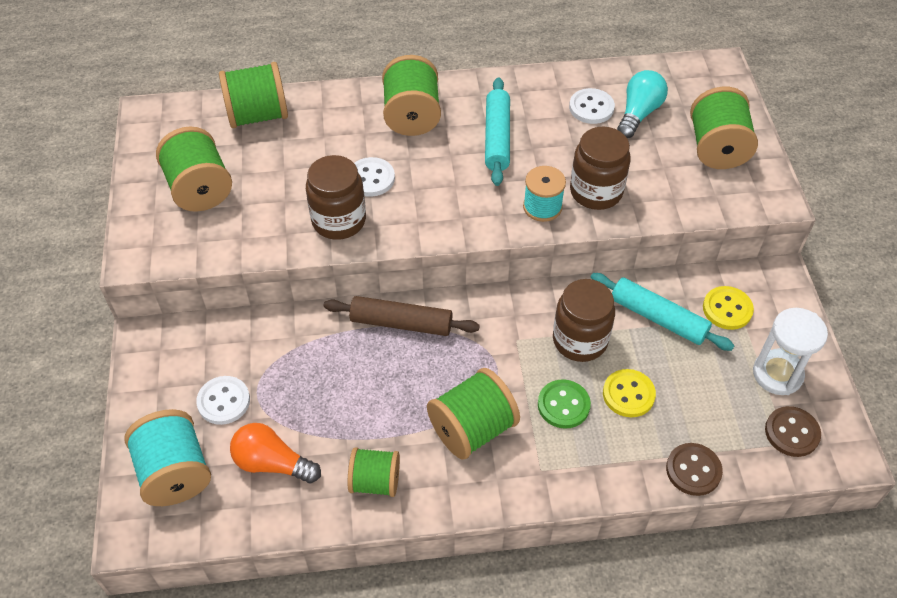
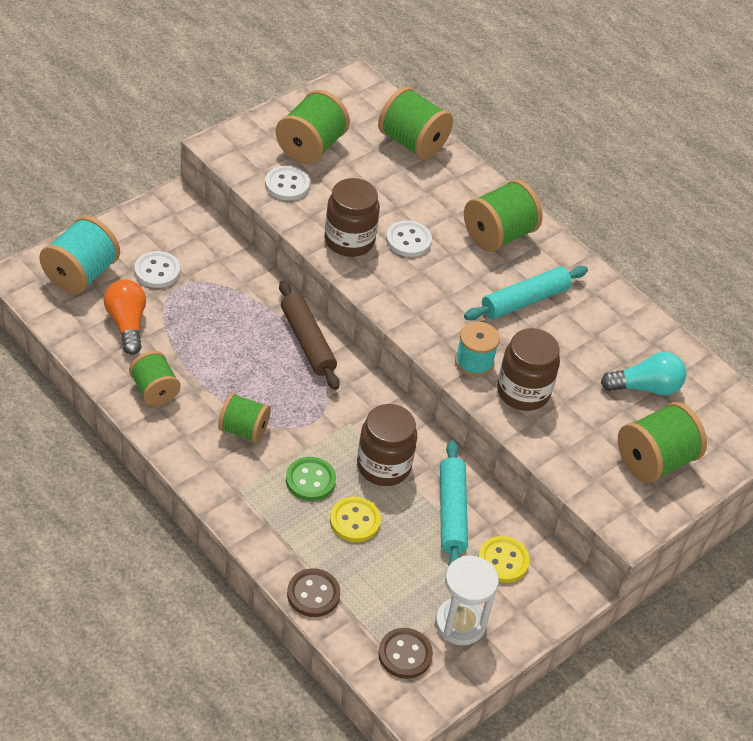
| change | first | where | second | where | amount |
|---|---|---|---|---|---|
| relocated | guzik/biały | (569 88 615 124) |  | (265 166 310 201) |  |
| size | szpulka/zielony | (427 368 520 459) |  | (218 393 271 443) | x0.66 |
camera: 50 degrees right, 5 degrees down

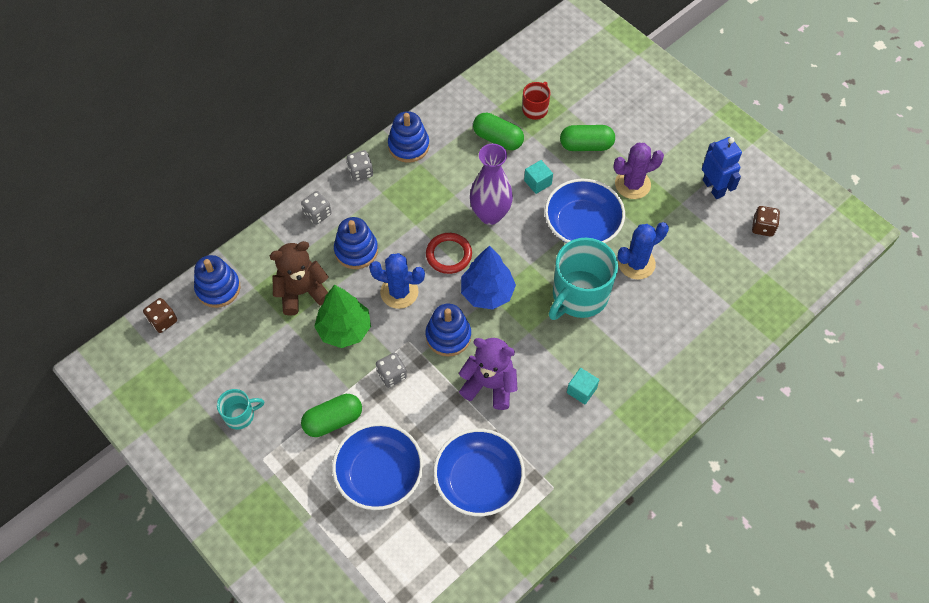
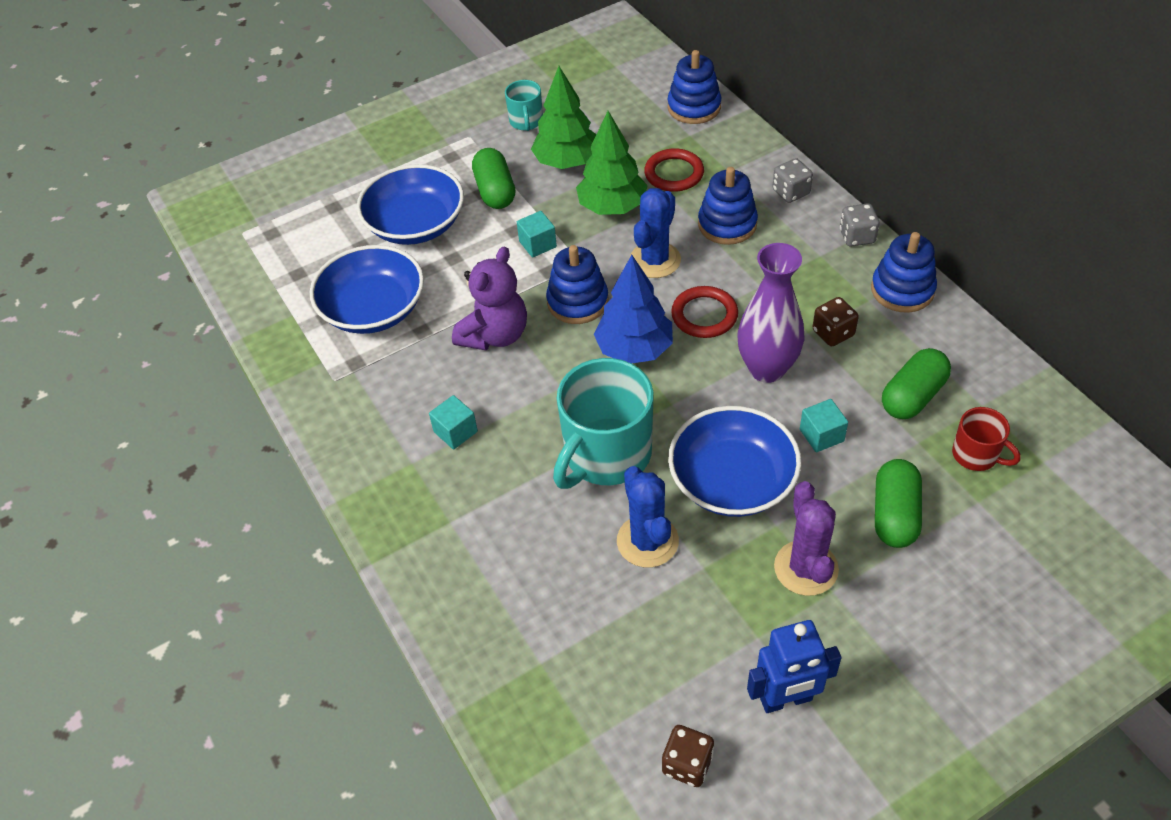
| change | first | where | second | where | amount |
|---|---|---|---|---|---|
| appeared |  |  | drzewko/zielony | (531 66 596 169) |  |
| relocated | kostka do gry/brązowy | (143 298 177 333) |  | (812 297 859 346) |  |
| exchanged | miś/brązowy | (270 241 329 316) | pierścień/czerwony | (644 148 704 192) |  |
| exchanged | kostka do gry/szary | (376 353 407 388) | sześcian/turkusowy | (517 211 557 258) |  |
| spun | kubek/turkusowy | (549 238 618 320) |  | (553 358 654 489) | 105 degrees counterclockwise |
camera: 105 degrees right, 10 degrees down

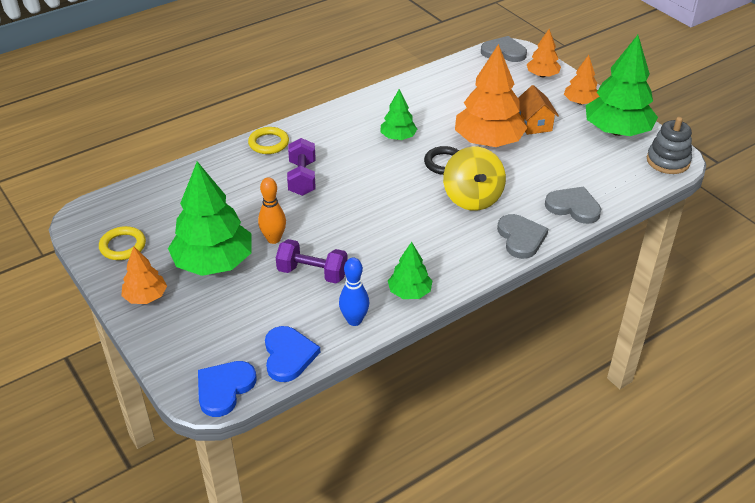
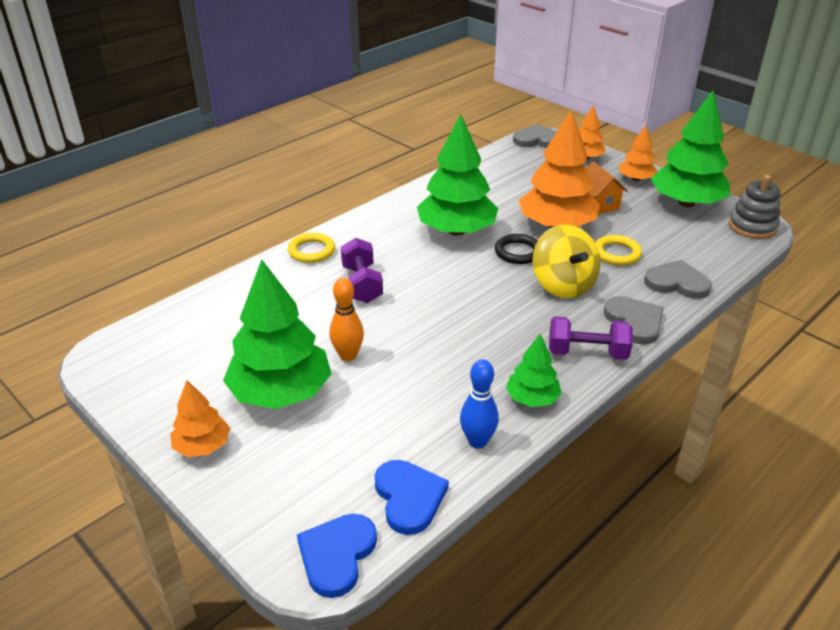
| change | first | where | second | where | amount |
|---|---|---|---|---|---|
| relocated | pierścień/żółty | (99 226 146 260) |  | (595 235 642 265) |  |
| relocated | hantel/fioletowy | (276 239 348 283) |  | (549 316 633 360) |  |
| size | drzewko/zielony | (380 89 417 140) |  | (417 114 498 236) | x1.92 |
camera: 10 degrees left, 5 degrees down

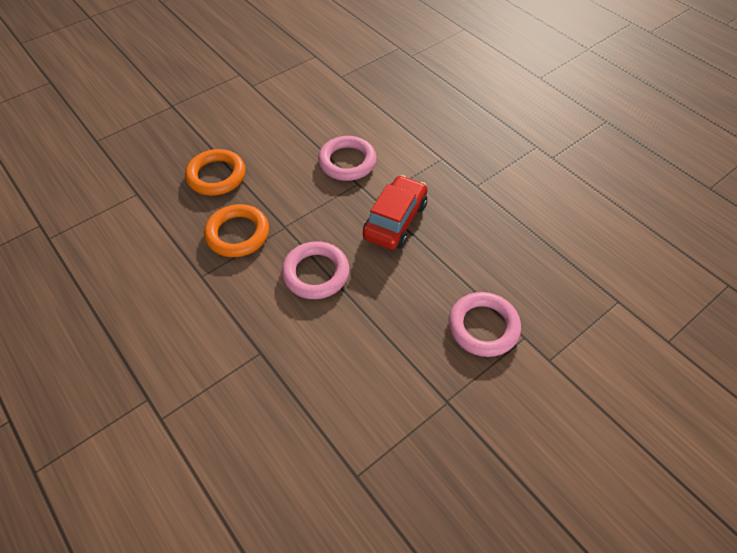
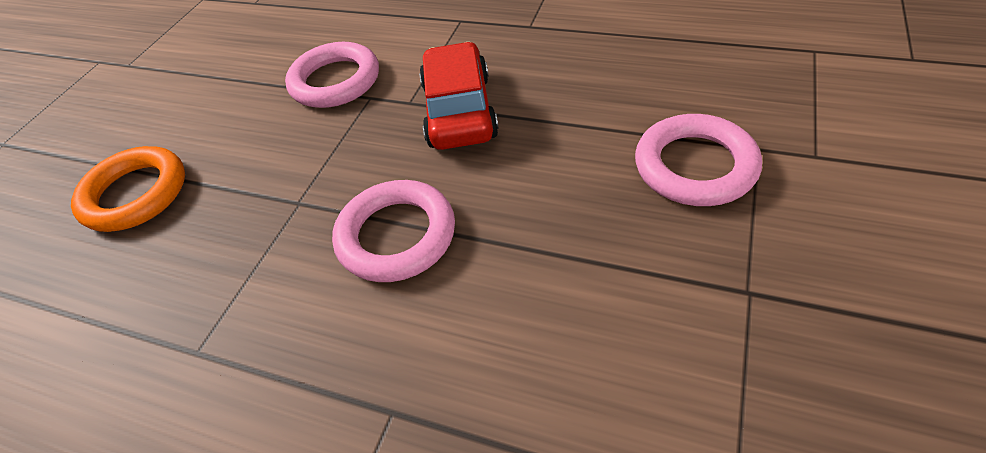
| change | first | where | second | where | amount |
|---|---|---|---|---|---|
| missing | pierścień/pomarańczowy | (204 204 269 257) |  |  |  |
camera: 25 degrees left, 5 degrees down

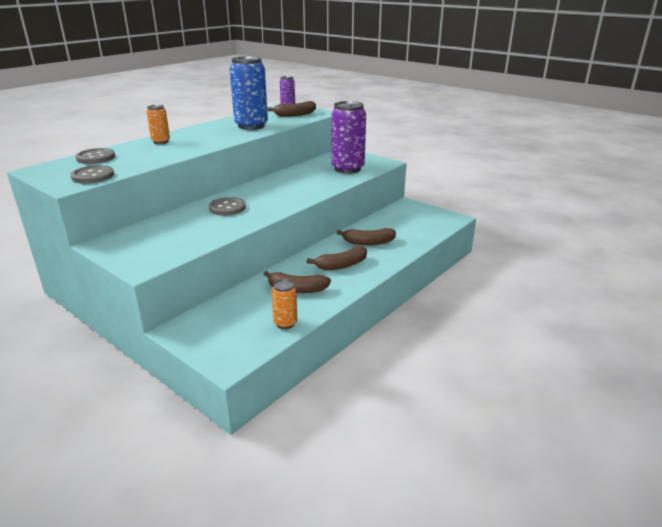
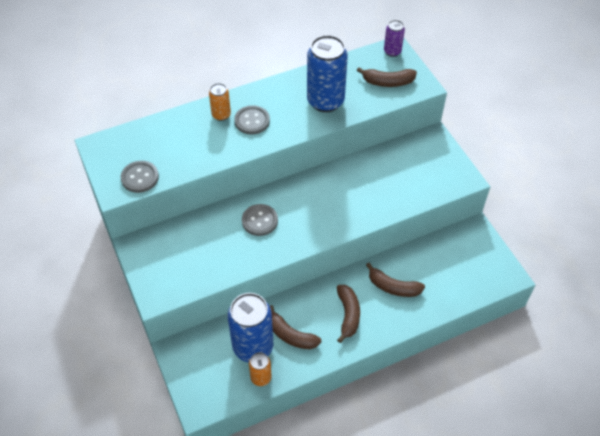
| change | first | where | second | where | amount |
|---|---|---|---|---|---|
| missing | puszka/fioletowy | (331 101 366 174) |  |  |  |
| appeared |  |  | puszka/niebieski | (228 293 273 362) |  |
| relocated | guzik/szary | (75 148 115 164) |  | (234 105 270 135) |  |
| spun | banan/brązowy | (307 246 367 270) |  | (337 285 360 343) | 90 degrees counterclockwise |
camera: 25 degrees right, 25 degrees up

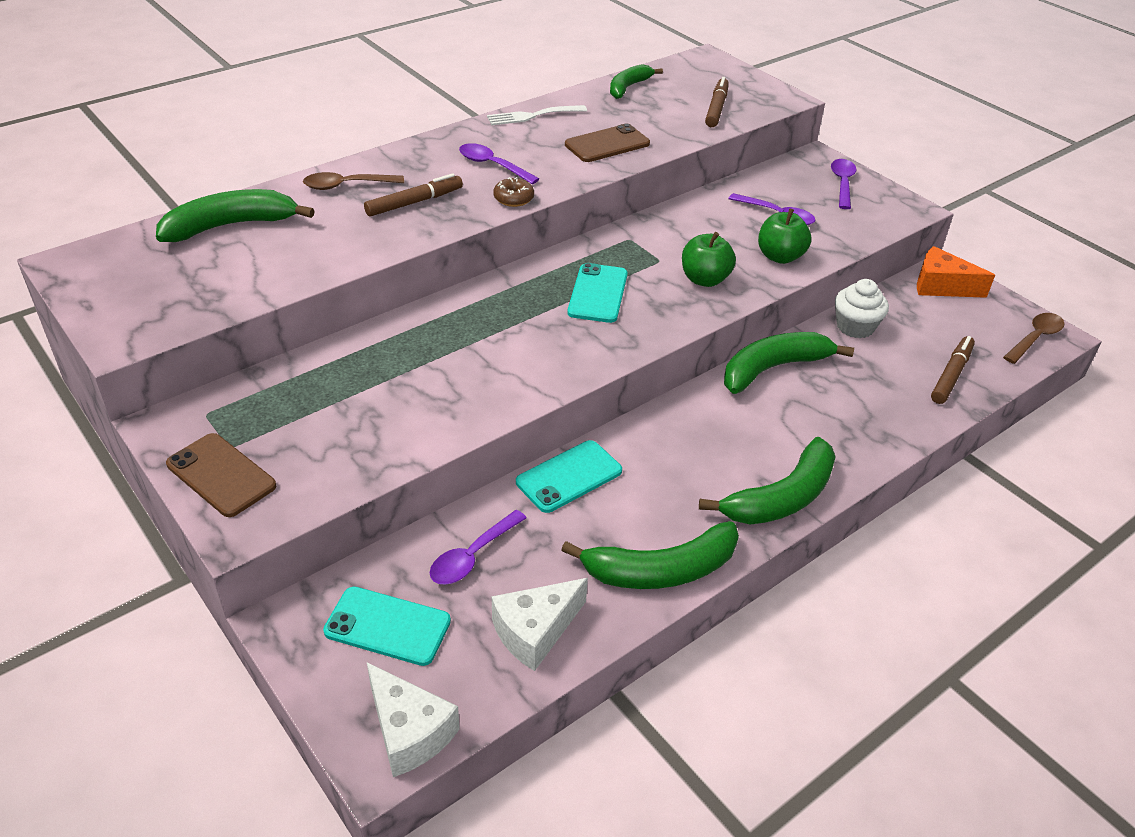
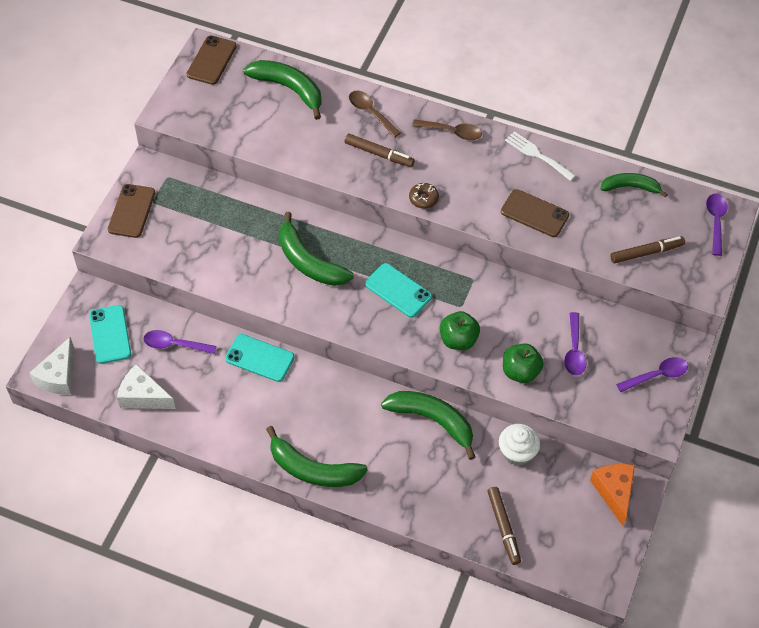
| change | first | where | second | where | amount |
|---|---|---|---|---|---|
| appeared |  |  | telefon/brązowy | (186 35 237 85) |  |
| relocated | łyżka/fioletowy | (459 143 539 184) |  | (706 193 728 256) |  |
| relocated | banan/zielony | (561 521 739 589) |  | (279 212 354 286) |  |
| relocated | łyżka/brązowy | (1003 313 1064 364) |  | (412 119 482 140) |  |
| spun | telefon/turkusowy | (567 263 628 323) |  | (365 263 432 318) | 60 degrees clockwise |
| spun | flamaster/brązowy | (931 336 975 404) |  | (487 487 521 565) | 75 degrees clockwise |
camera: 60 degrees right, 15 degrees up

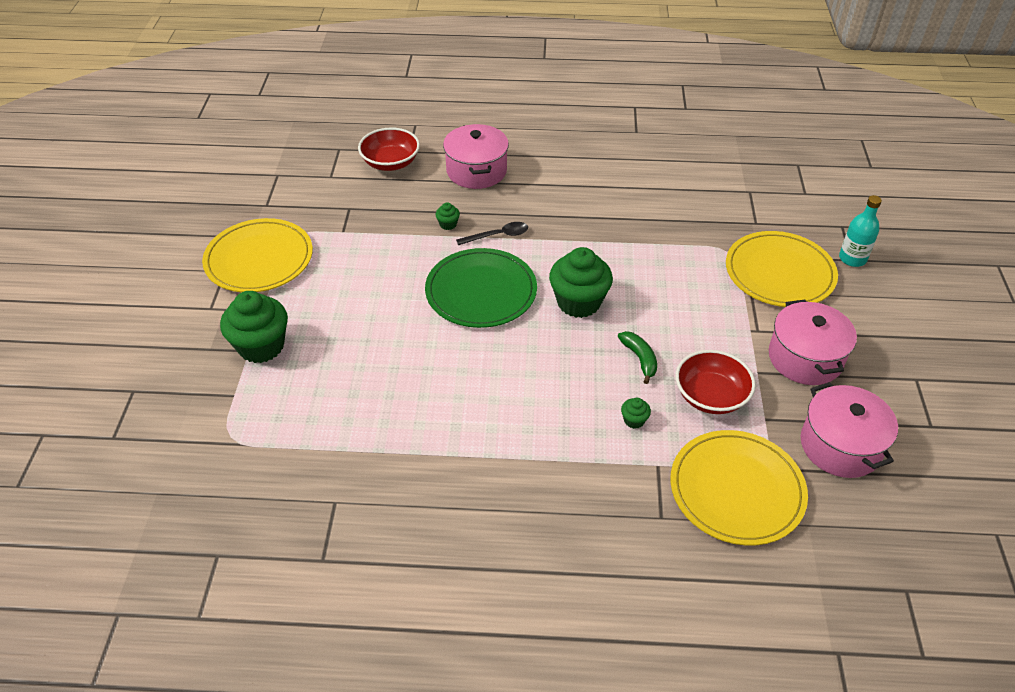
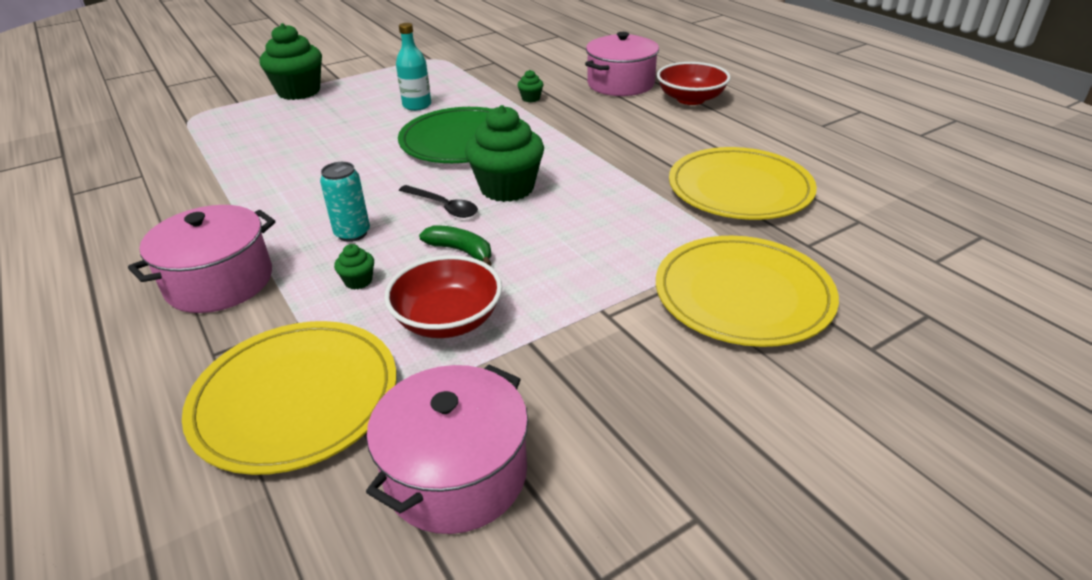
| change | first | where | second | where | amount |
|---|---|---|---|---|---|
| appeared |  |  | puszka/turkusowy | (320 162 370 242) |  |
| relocated | talerz/żółty | (202 218 313 292) |  | (669 147 817 220) |  |
| relocated | miska/czerwony | (358 128 420 171) |  | (657 62 731 105) |  |
| relocated | łyżka/czarny | (456 222 528 245) |  | (399 185 478 218) |  |
| relocated | garnek/różowy | (769 300 857 385) |  | (128 205 275 313) |  |
| relocated | butelka/turkusowy | (839 195 882 267) |  | (396 23 431 111) |  |
| spun | banan/zielony | (618 331 657 384) |  | (419 225 492 266) | 90 degrees counterclockwise |
camera: 55 degrees right, 10 degrees down

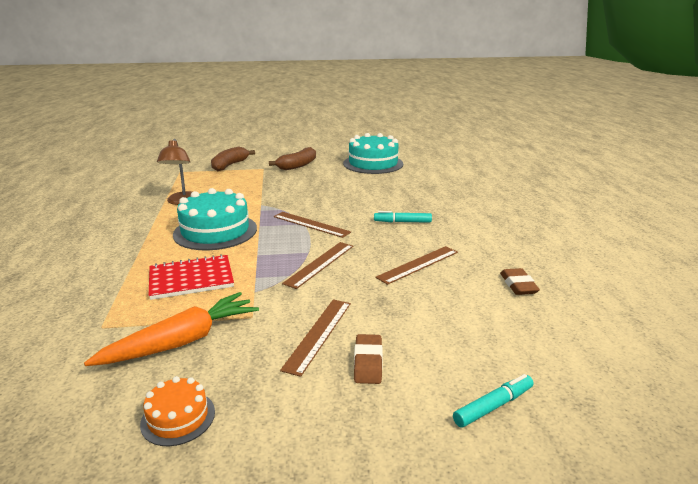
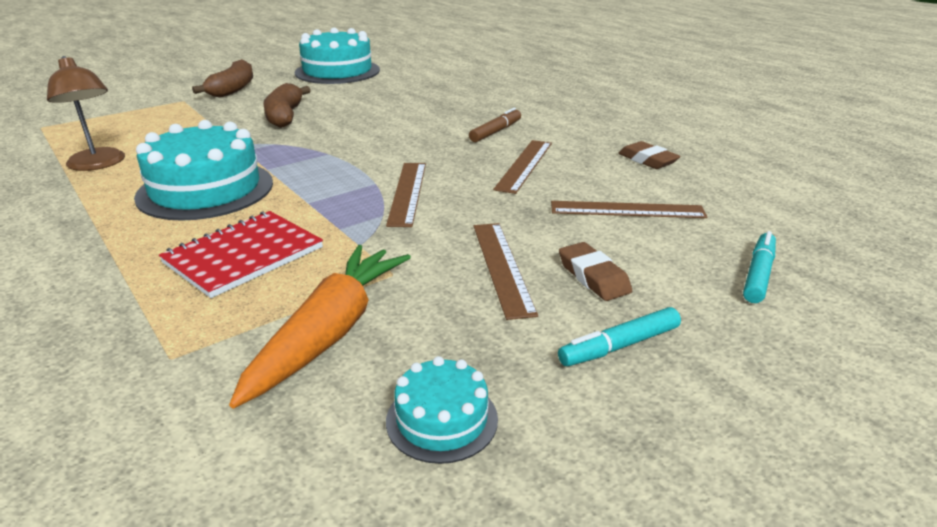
| change | first | where | second | where | amount |
|---|---|---|---|---|---|
| appeared |  |  | flamaster/brązowy | (469 108 521 142) |  |
| relocated | banan/brązowy | (211 147 255 171) |  | (263 83 311 128) |  |
| relocated | linijka/brązowy | (274 212 351 238) |  | (551 201 708 218) |  |
| relocated | flamaster/turkusowy | (374 211 432 223) |  | (558 307 681 366) |  |
| colour | tort/pomarańczowy | (140 376 215 446) | tort/turkusowy | (386 356 498 464) |  |
camera: 30 degrees left, 5 degrees up

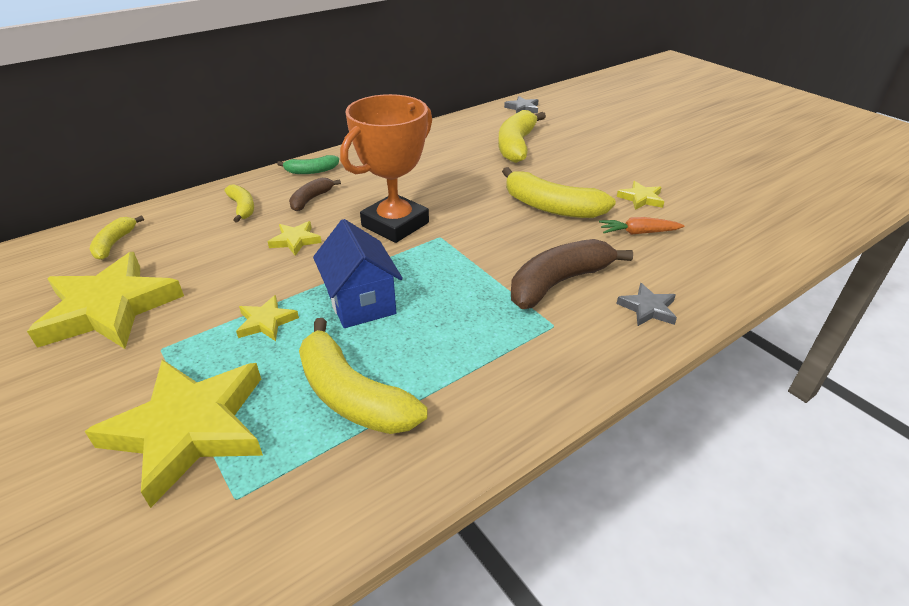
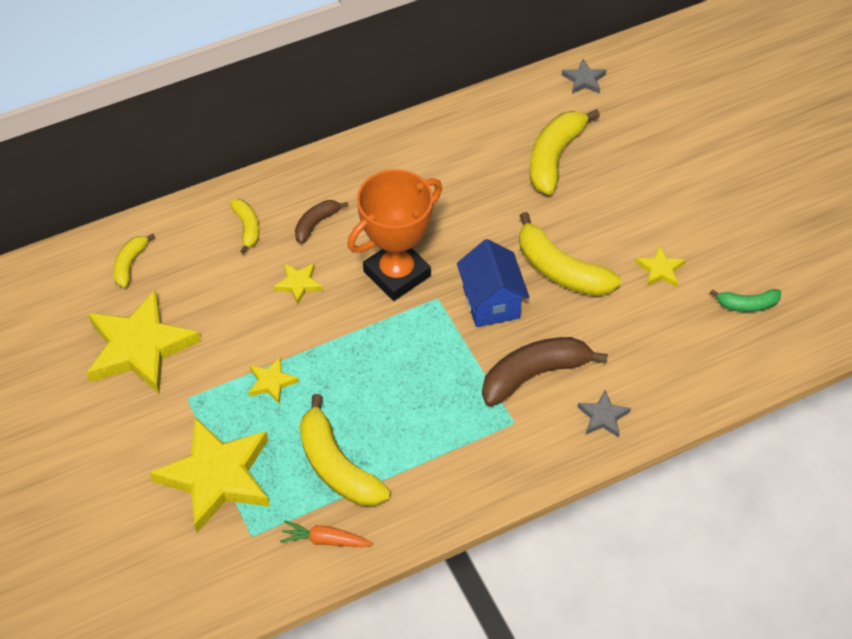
| change | first | where | second | where | amount |
|---|---|---|---|---|---|
| relocated | banan/zielony | (277 155 339 174) |  | (710 289 781 312) |  |
| relocated | domek/niebieski | (313 219 403 328) |  | (457 239 530 327) |  |
| relocated | marchewka/pomarańczowy | (599 217 685 235) |  | (280 520 373 547) |  |
camera: 10 degrees right, 15 degrees up

